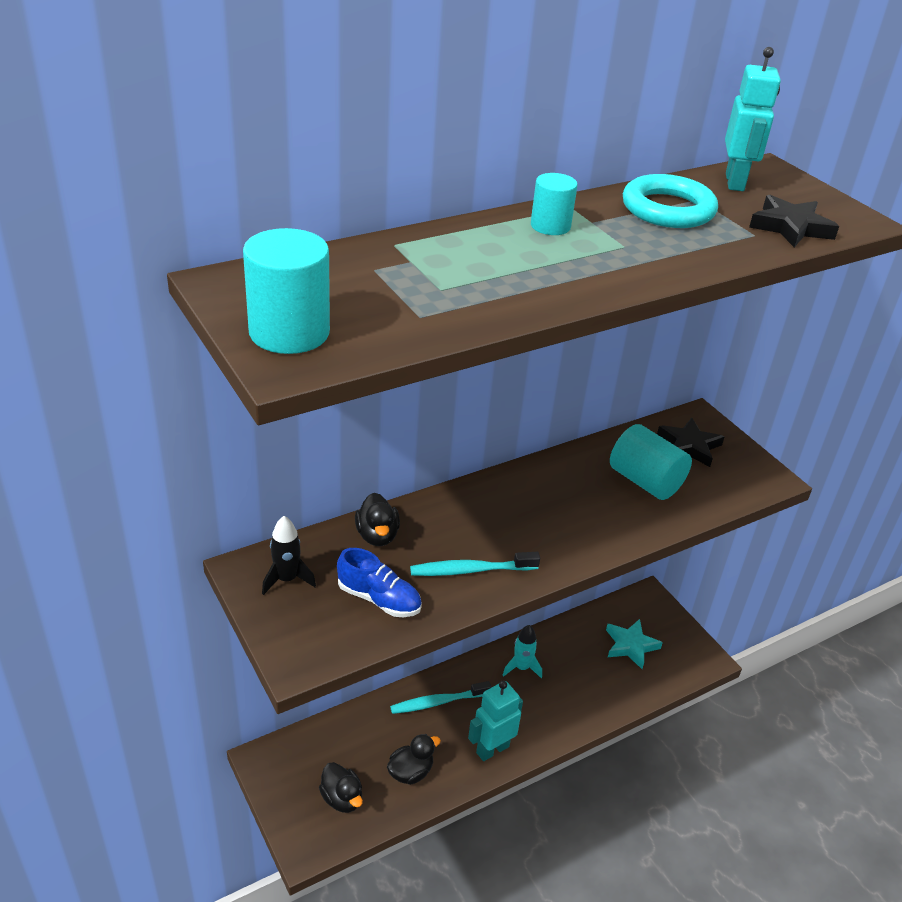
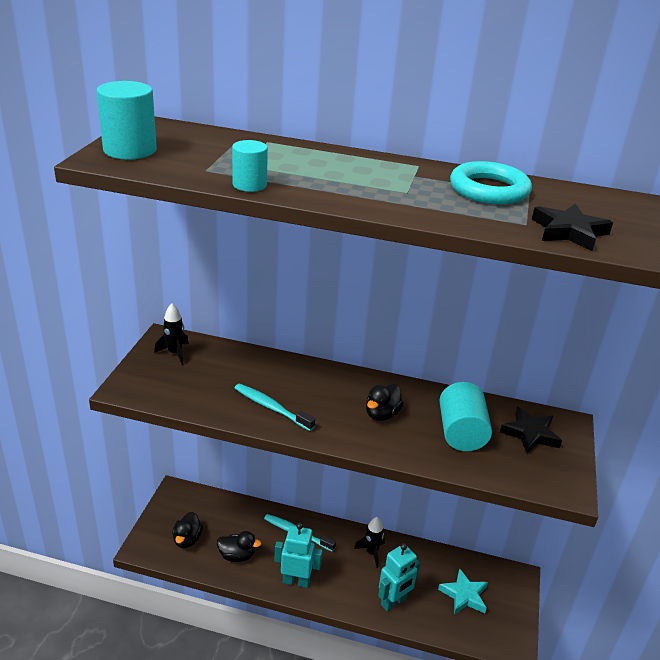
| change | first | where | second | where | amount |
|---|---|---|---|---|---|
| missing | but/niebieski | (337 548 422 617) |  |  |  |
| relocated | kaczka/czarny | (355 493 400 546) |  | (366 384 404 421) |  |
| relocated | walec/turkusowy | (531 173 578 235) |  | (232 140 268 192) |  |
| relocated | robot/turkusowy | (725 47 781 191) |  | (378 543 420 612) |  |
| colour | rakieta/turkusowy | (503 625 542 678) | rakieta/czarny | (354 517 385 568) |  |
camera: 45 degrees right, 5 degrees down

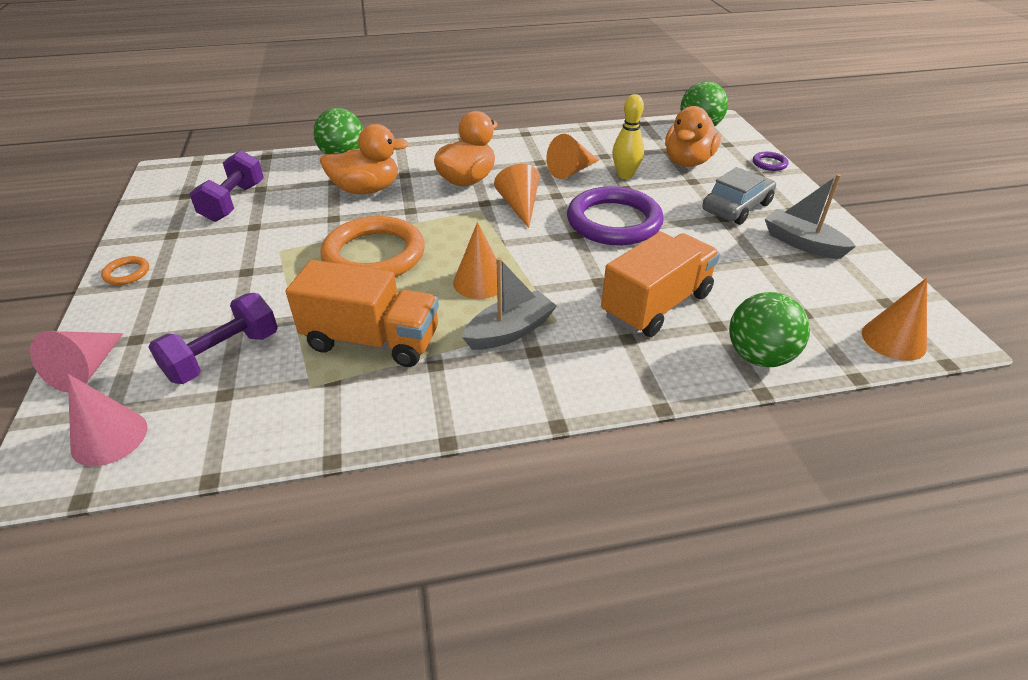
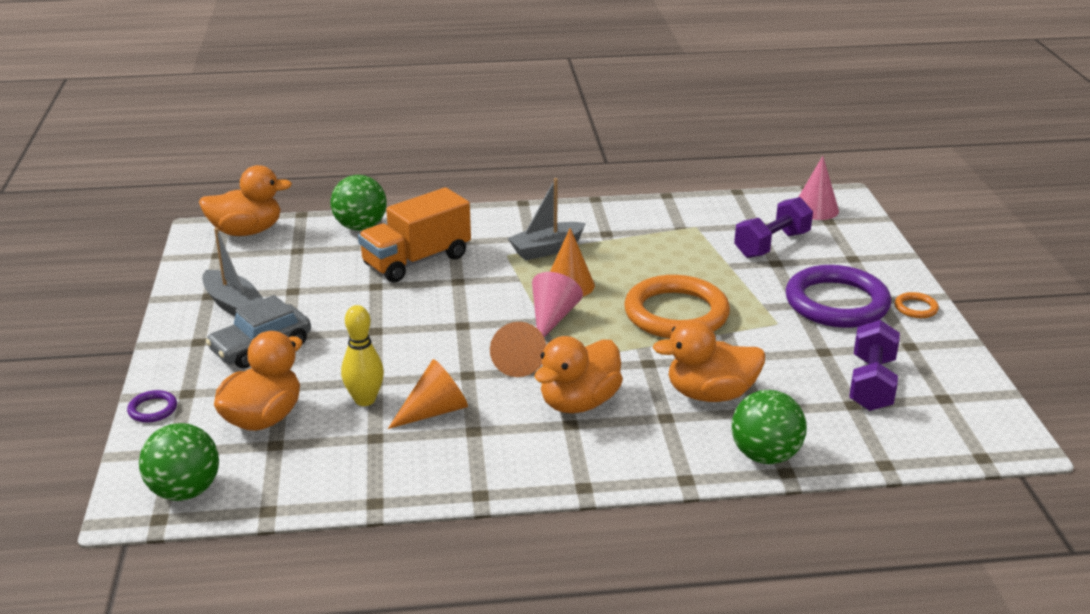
| change | first | where | second | where | amount |
|---|---|---|---|---|---|
| missing | ciężarówka/pomarańczowy | (286 260 439 367) |  |  |  |
| relocated | stożek/różowy | (30 331 124 392) |  | (532 272 583 337) |  |
| relocated | pierścień/fioletowy | (567 186 664 245) |  | (786 265 891 328) |  |
| exchanged | stożek/pomarańczowy | (862 278 927 361) | kaczka/pomarańczowy | (199 165 292 236) |  |
camera: 175 degrees left, 10 degrees down

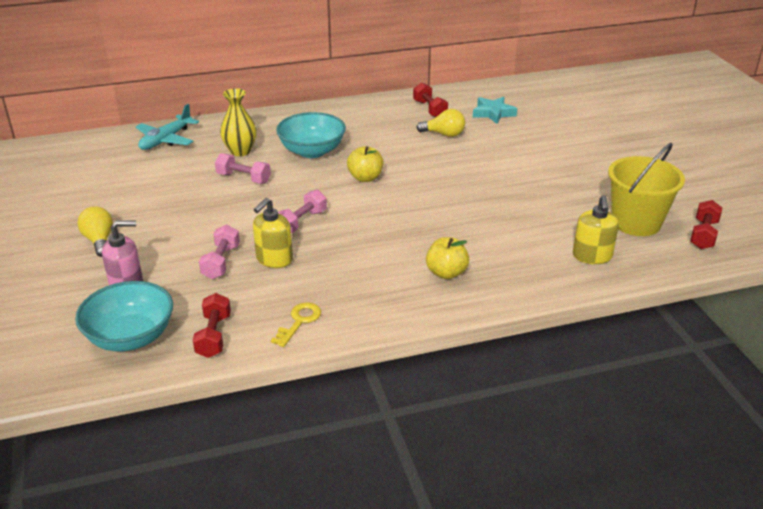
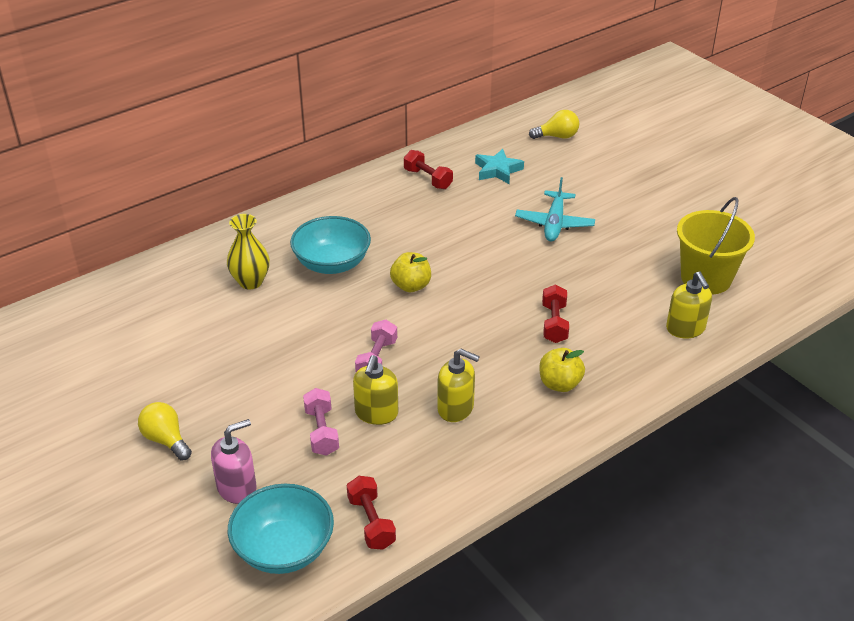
| change | first | where | second | where | amount |
|---|---|---|---|---|---|
| missing | hantel/różowy | (215 153 271 184) |  |  |  |
| missing | klucz/żółty | (271 302 321 347) |  |  |  |
| appeared |  |  | dozownik mydła/żółty | (437 349 480 422) |  |
| relocated | samolot/turkusowy | (136 104 199 150) |  | (515 177 595 242) |  |
| relocated | żarówka/żółty | (416 109 465 137) |  | (529 110 579 139) |  |
| relocated | hantel/czerwony | (690 200 722 249) |  | (542 284 569 343) |  |
camera: 20 degrees left, 5 degrees up

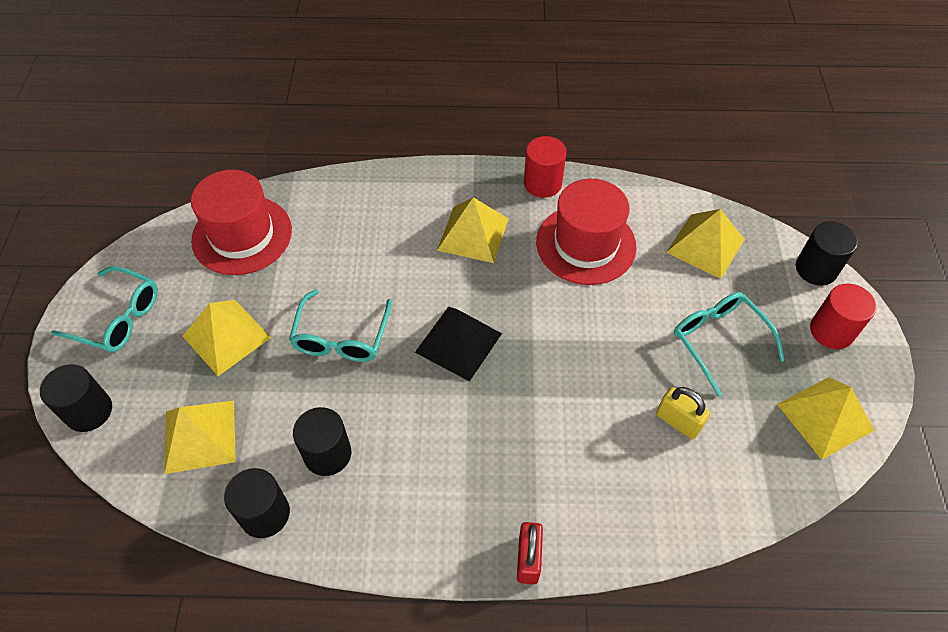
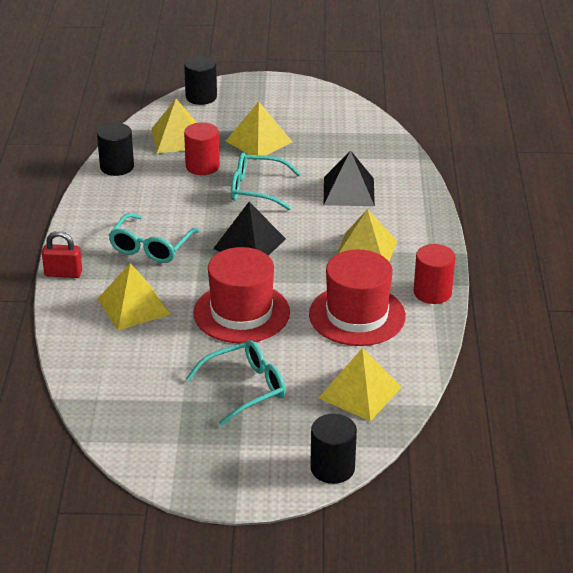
| change | first | where | second | where | amount |
|---|---|---|---|---|---|
| missing | walec/czarny | (293 407 351 476) |  |  |  |
| missing | kłódka/żółty | (656 387 710 439) |  |  |  |
| appeared |  |  | piramida/czarny | (324 150 375 206) |  |
| relocated | okulary/turkusowy | (51 266 158 352) |  | (109 213 199 263) |  |
| relocated | kapelusz/czerwony | (191 169 292 275) |  | (194 247 290 343) |  |
| relocated | piramida/żółty | (777 377 875 460) |  | (97 263 171 330) |  |
| relocated | walec/czerwony | (810 283 877 349) |  | (184 122 220 175) |  |
camera: 90 degrees right, 20 degrees down

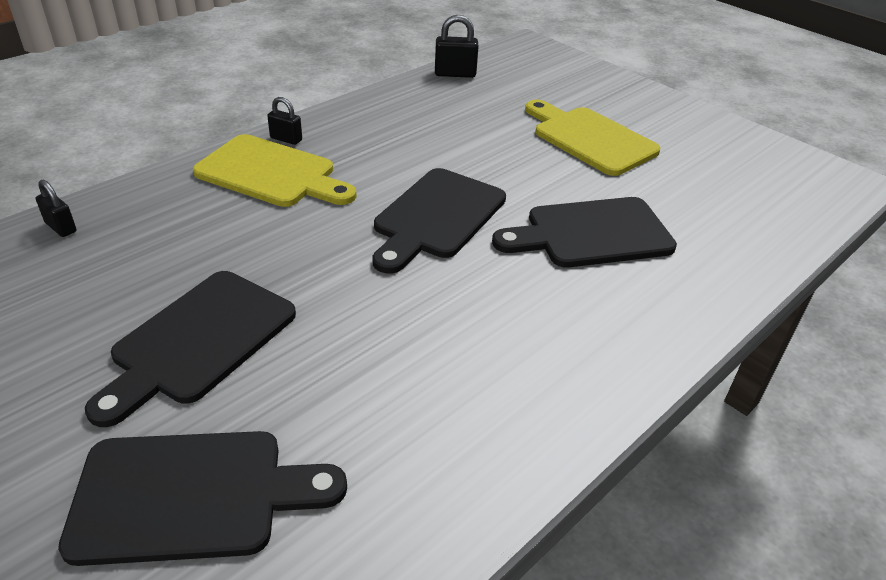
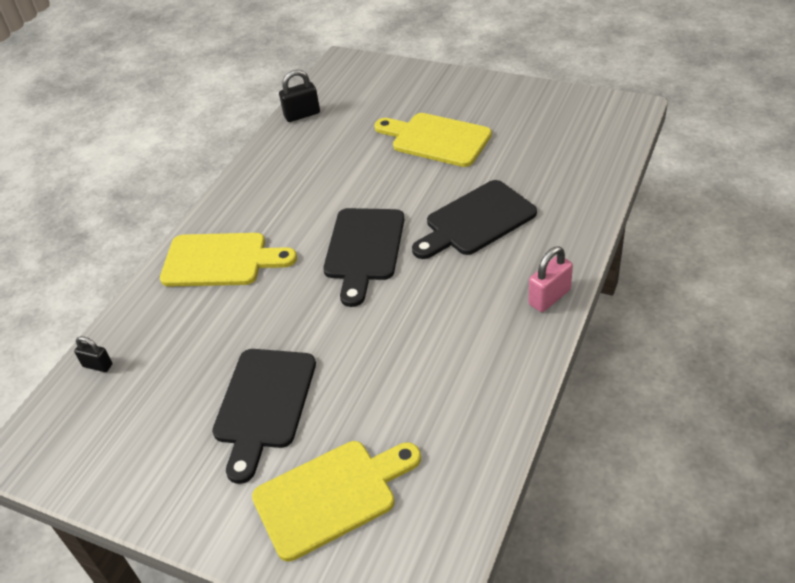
| change | first | where | second | where | amount |
|---|---|---|---|---|---|
| missing | kłódka/czarny | (267 97 302 145) |  |  |  |
| appeared |  |  | kłódka/różowy | (528 246 573 312) |  |
| colour | deska do krojenia/czarny | (58 431 347 566) | deska do krojenia/żółty | (252 441 421 561) |  |
camera: 15 degrees left, 5 degrees up

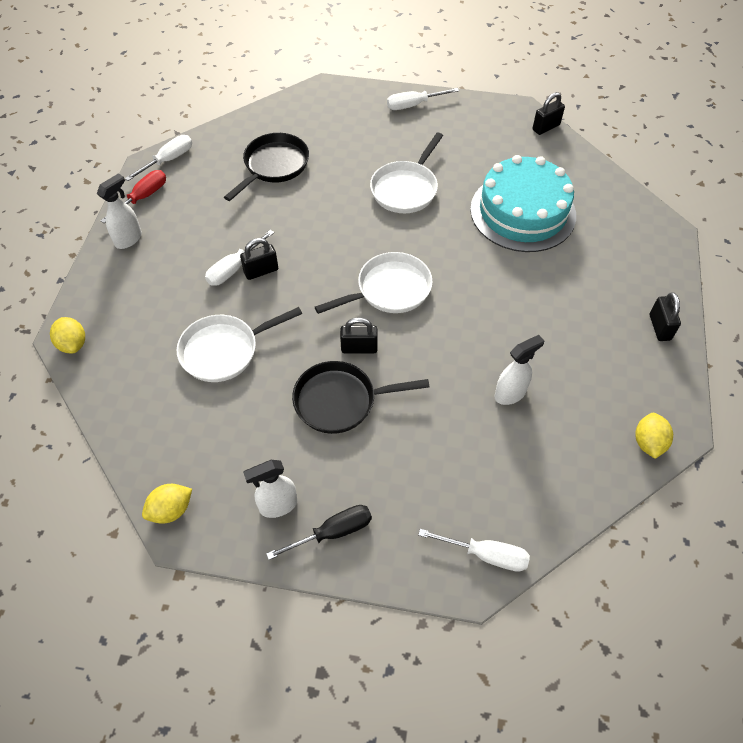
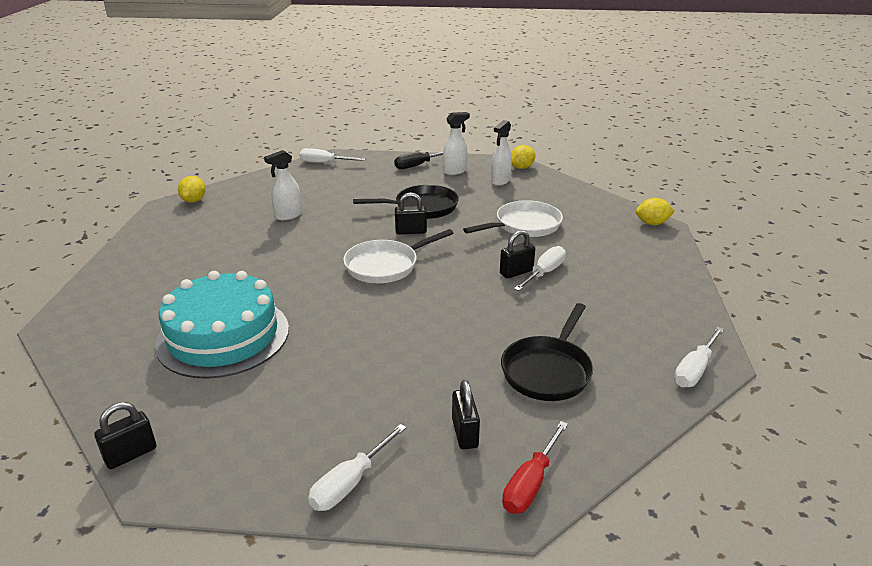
| change | first | where | second | where | amount |
|---|---|---|---|---|---|
| missing | patelnia/biały | (370 132 443 213) |  |  |  |
| relocated | spryskiwacz/biały | (97 173 142 249) |  | (491 120 512 186) |  |
| relocated | śrubokręt/czerwony | (100 170 166 223) |  | (502 421 568 514) |  |
| relocated | kłódka/czarny | (650 292 681 341) |  | (452 380 480 449) |  |
| spun | cytryna/żółty | (50 317 85 353) |  | (636 198 675 225) | 60 degrees counterclockwise |
| spun | śrubokręt/biały | (387 88 459 110) |  | (308 424 406 511) | 150 degrees clockwise |
camera: 175 degrees right, 25 degrees down

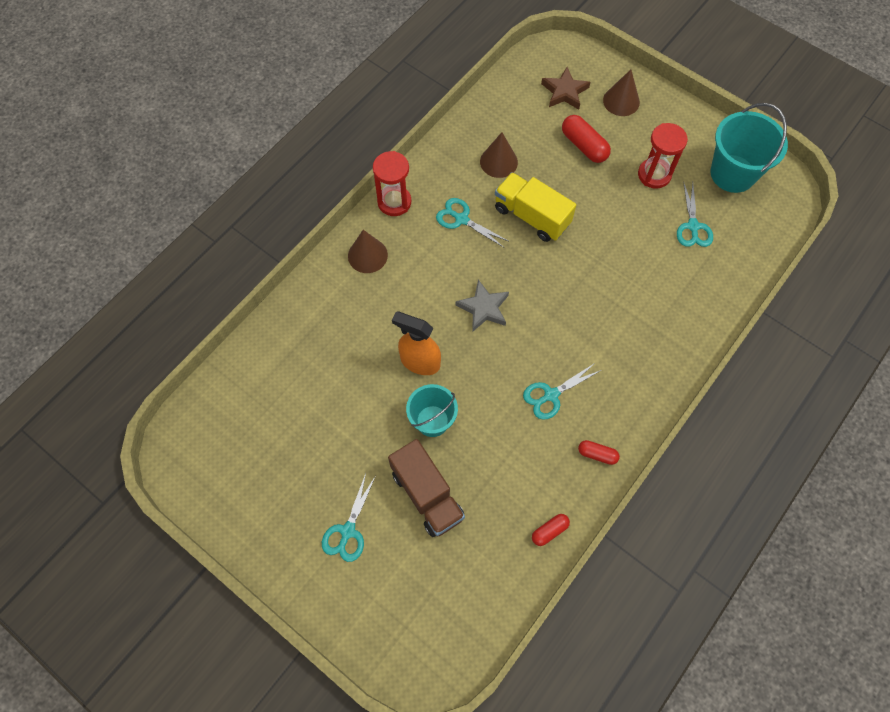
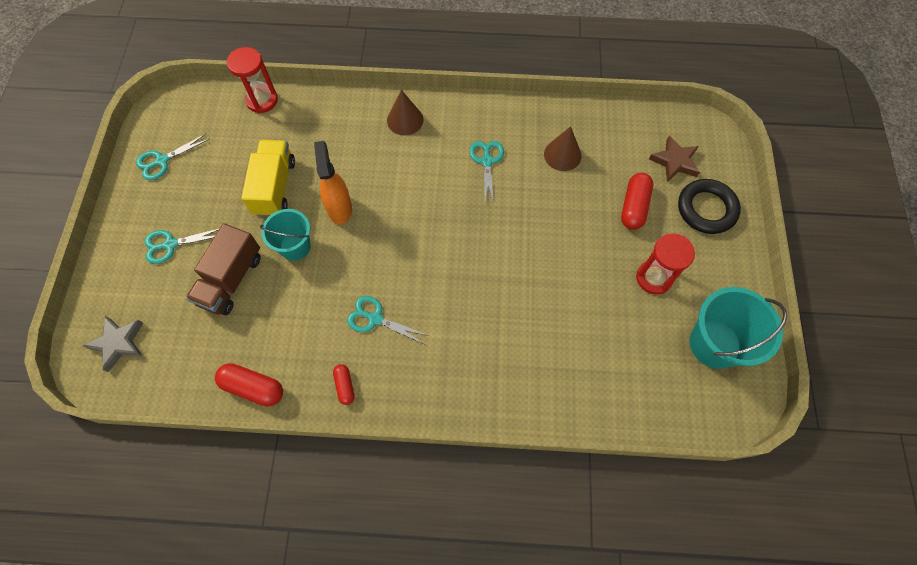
| change | first | where | second | where | amount |
|---|---|---|---|---|---|
| relocated | klepsydra/czerwony | (373 151 411 216) |  | (227 47 278 113) |  |
| relocated | gwiazda/szary | (456 280 509 332) |  | (83 316 143 372) |  |
| relocated | ciężarówka/żółty | (495 172 576 242) |  | (241 140 295 217) |  |
| relocated | nożyczki/turkusowy | (677 181 713 247) |  | (136 133 209 180) |  |
| exchanged | stożek/brązowy | (603 70 640 116) | pierścień/czarny | (678 179 741 234) |  |
| size | kapsułka/czerwony | (532 514 570 546) |  | (215 363 283 406) | x1.70 |
camera: 55 degrees right, 0 degrees up

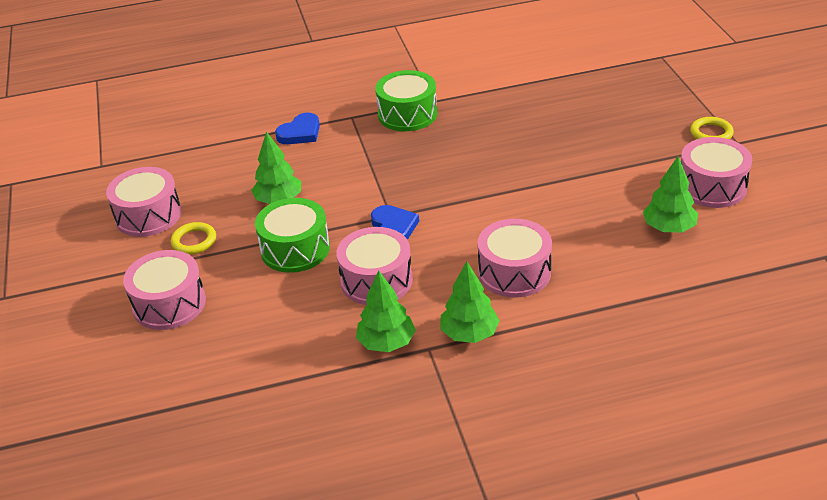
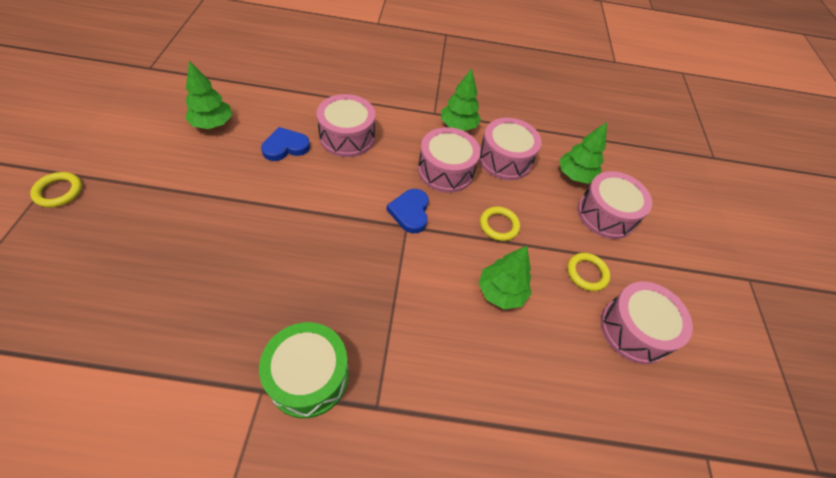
| change | first | where | second | where | amount |
|---|---|---|---|---|---|
| relocated | serce/niebieski | (275 113 320 144) |  | (261 127 310 161) |  |
| relocated | drzewko/zielony | (441 261 500 343) |  | (559 122 607 184) |  |
| relocated | bęben/różowy | (681 137 752 208) |  | (479 118 542 180) |  |
| exchanged | bęben/zielony | (255 198 330 273) | pierścień/żółty | (480 206 520 241) |  |
camera: 170 degrees left, 15 degrees up

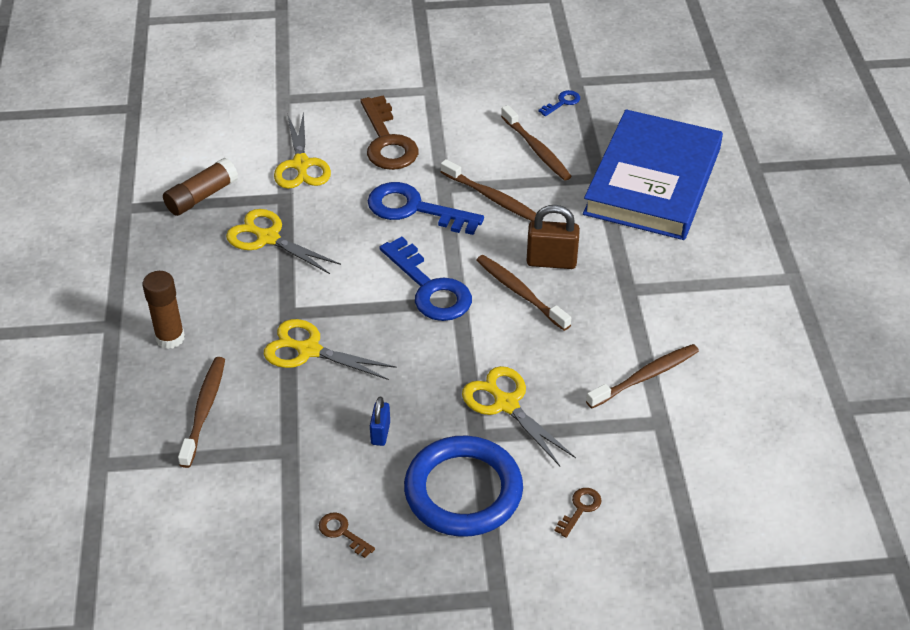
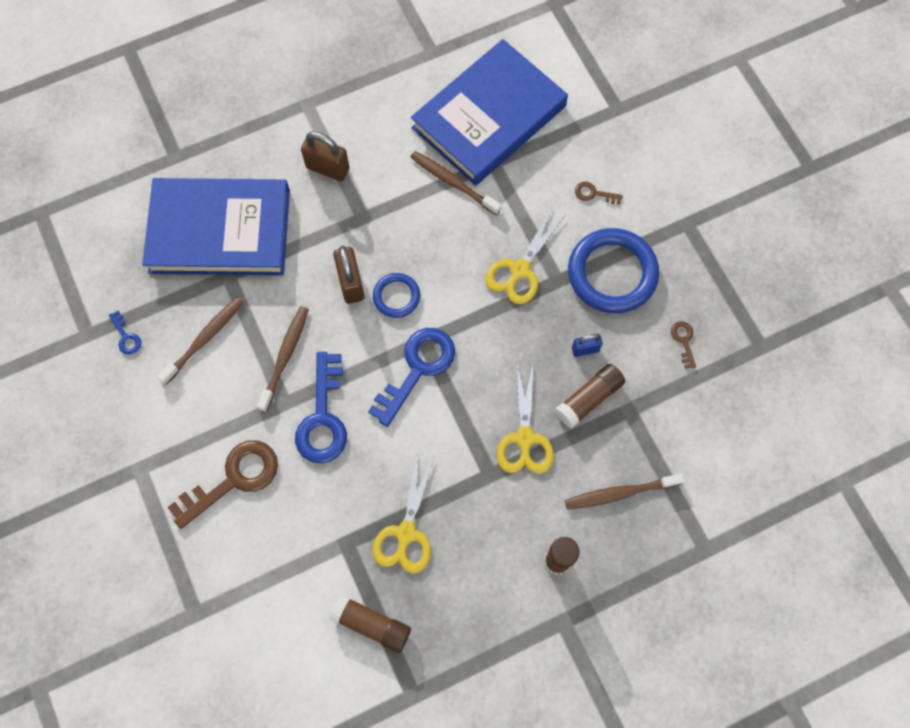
| change | first | where | second | where | amount |
|---|---|---|---|---|---|
| missing | nożyczki/żółty | (274 111 331 189) |  |  |  |
| appeared |  |  | kłódka/brązowy | (301 132 350 181) |  |
| appeared |  |  | książka/niebieski | (411 39 568 186) |  |
| appeared |  |  | klej w sztyfcie/brązowy | (555 364 625 428) |  |
| exchanged | szczoteczka do zębów/brązowy | (476 255 571 331) | pierścień/niebieski | (373 273 420 318) |  |
| spun | klucz/brązowy | (319 512 375 558) |  | (671 321 696 369) | 150 degrees clockwise |
| spun | klucz/niebieski | (538 90 580 116) |  | (109 311 141 355) | 150 degrees counterclockwise |
camera: 110 degrees left, 25 degrees up

